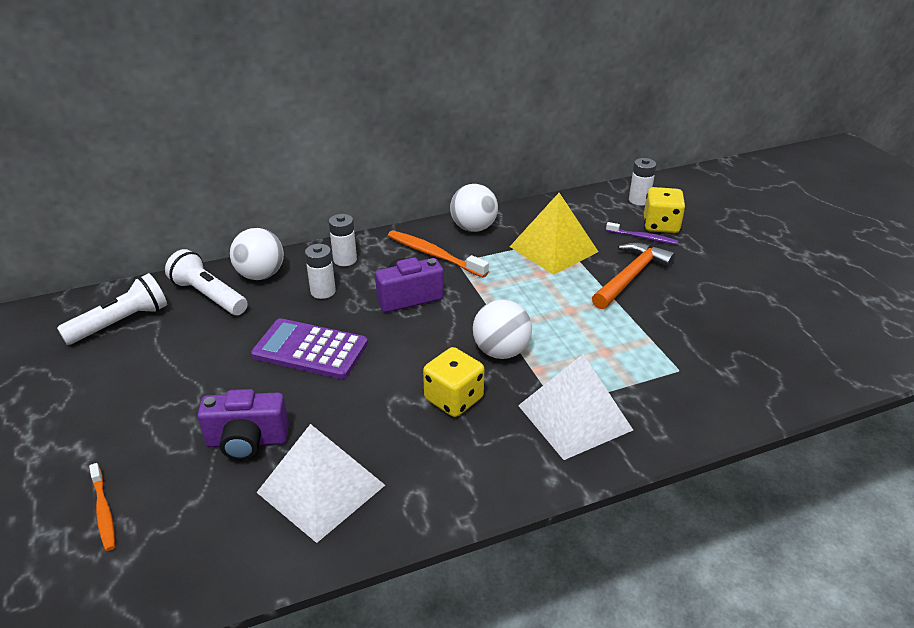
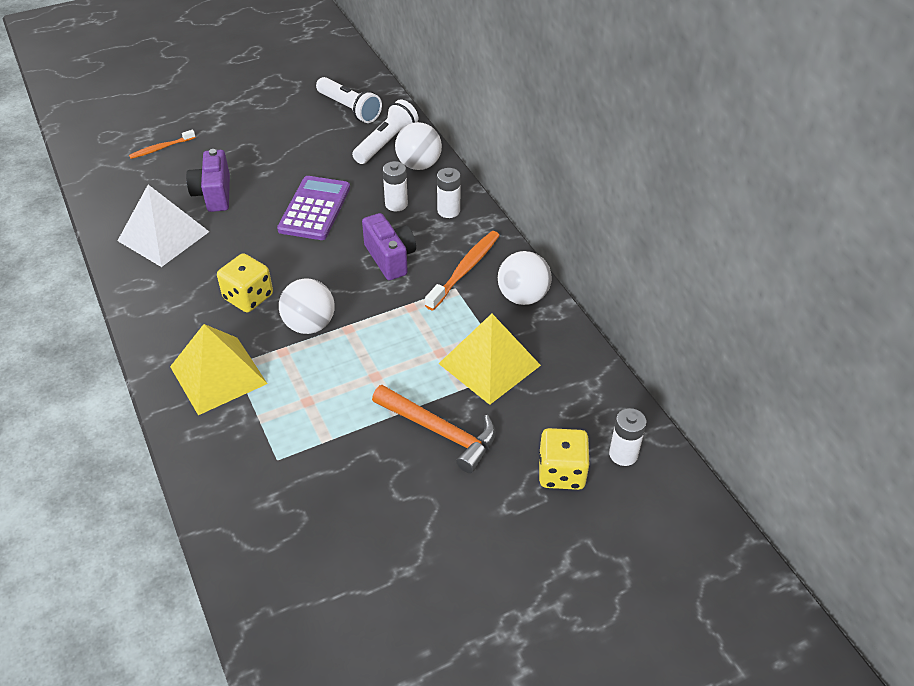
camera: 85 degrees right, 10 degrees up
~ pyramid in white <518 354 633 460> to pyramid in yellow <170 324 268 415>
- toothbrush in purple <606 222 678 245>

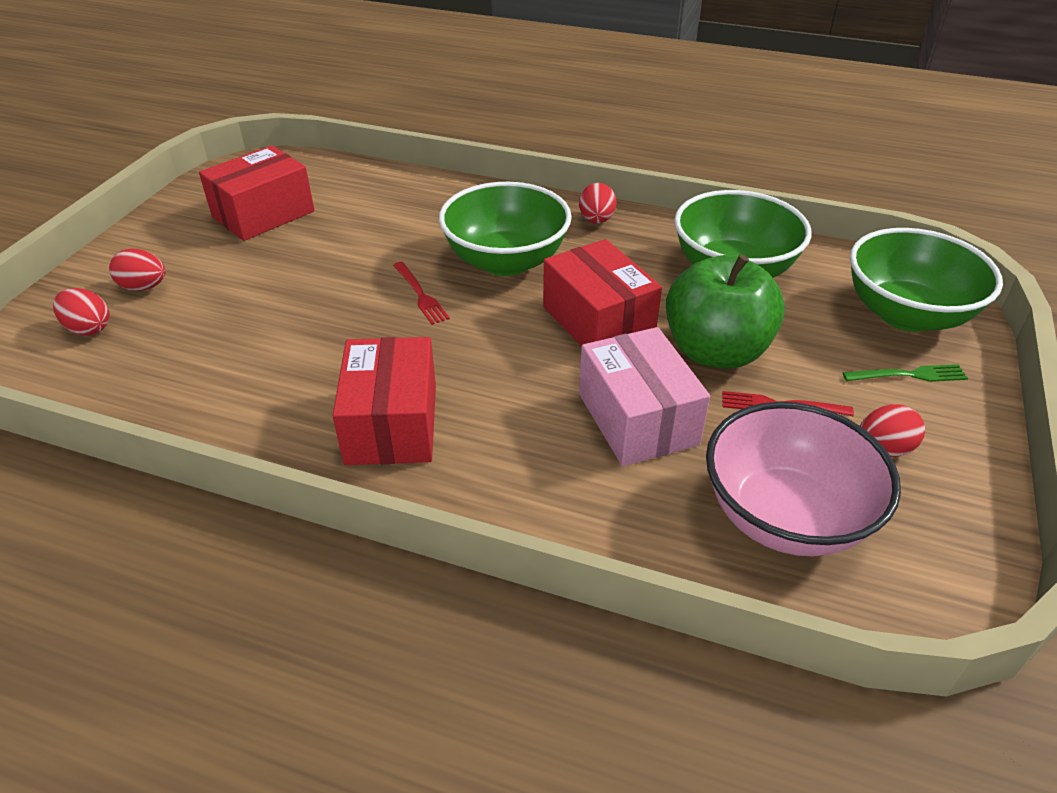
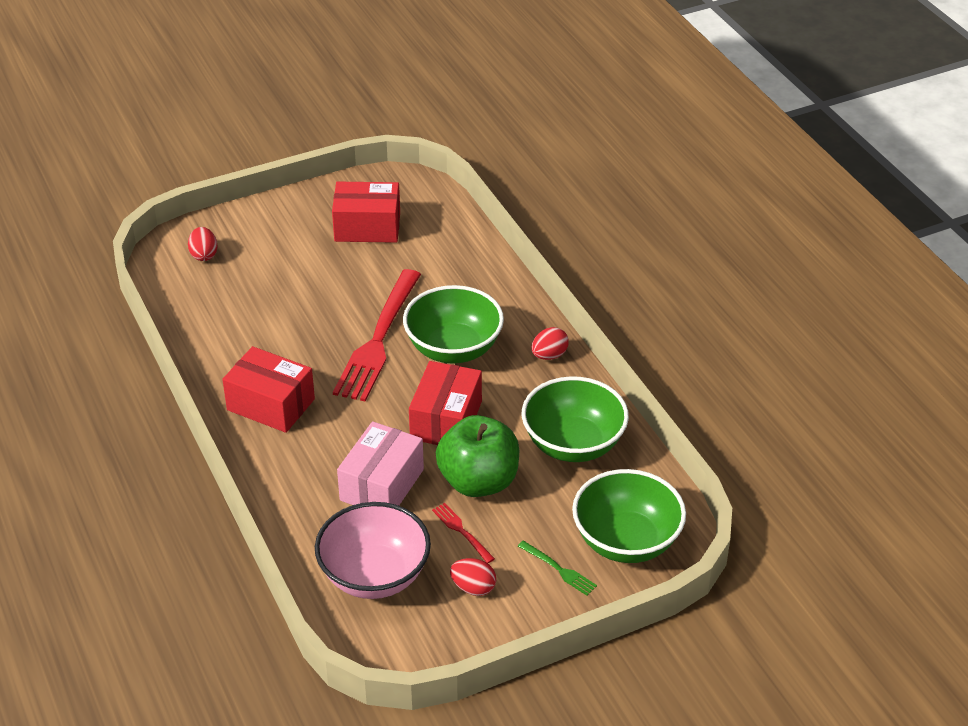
camera: 45 degrees right, 0 degrees up
- egg in red <109 249 165 291>
~ box in red <332 337 436 465> = <222 346 315 433> 75 degrees clockwise
~ fork in red <393 262 450 325> = <333 269 421 402> x2.39

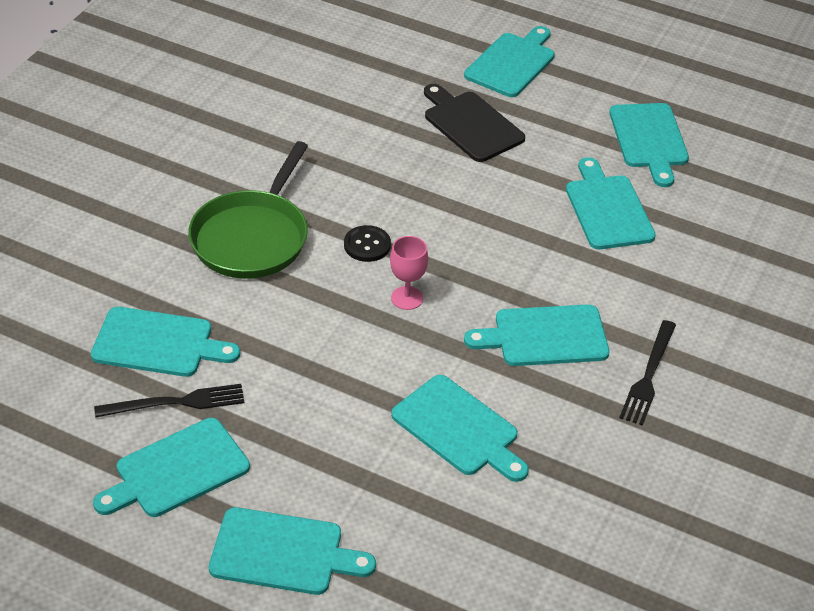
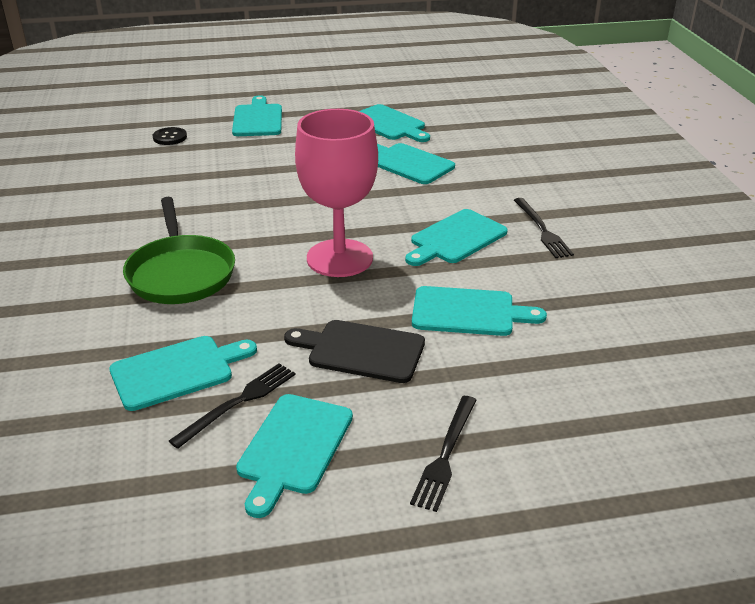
camera: 35 degrees left, 10 degrees down
~ cutting board in turquoise <209 507 376 595> to fork in black <410 396 476 512>
~ button in black <344 225 391 262> to <153 127 187 145>
~ goblet in pink <390 236 428 310> = <295 109 378 277> x2.38
~ cutting board in black <424 84 525 162> to <284 320 425 383>

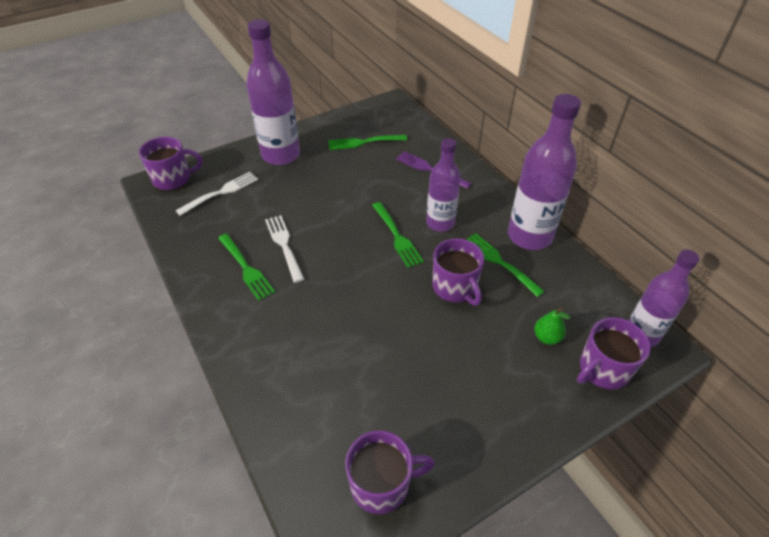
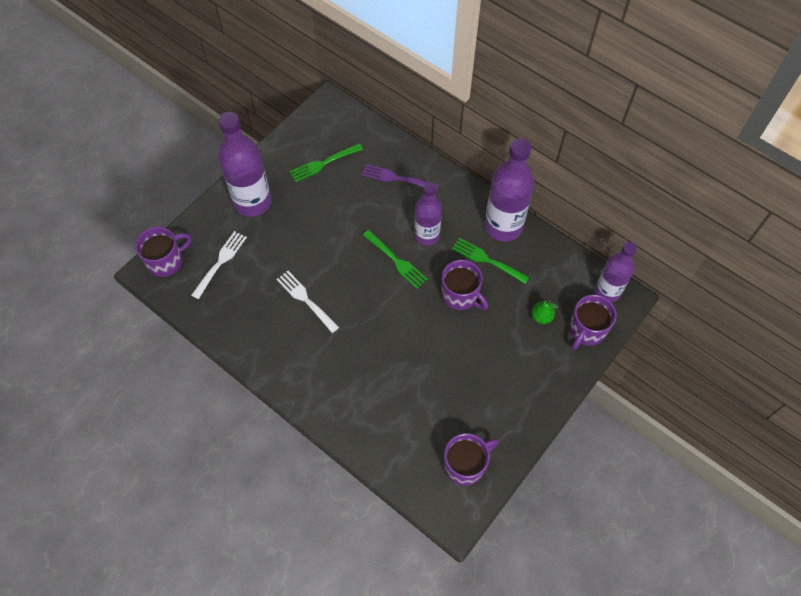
camera: 20 degrees left, 15 degrees up
- fork in green <218 234 275 301>

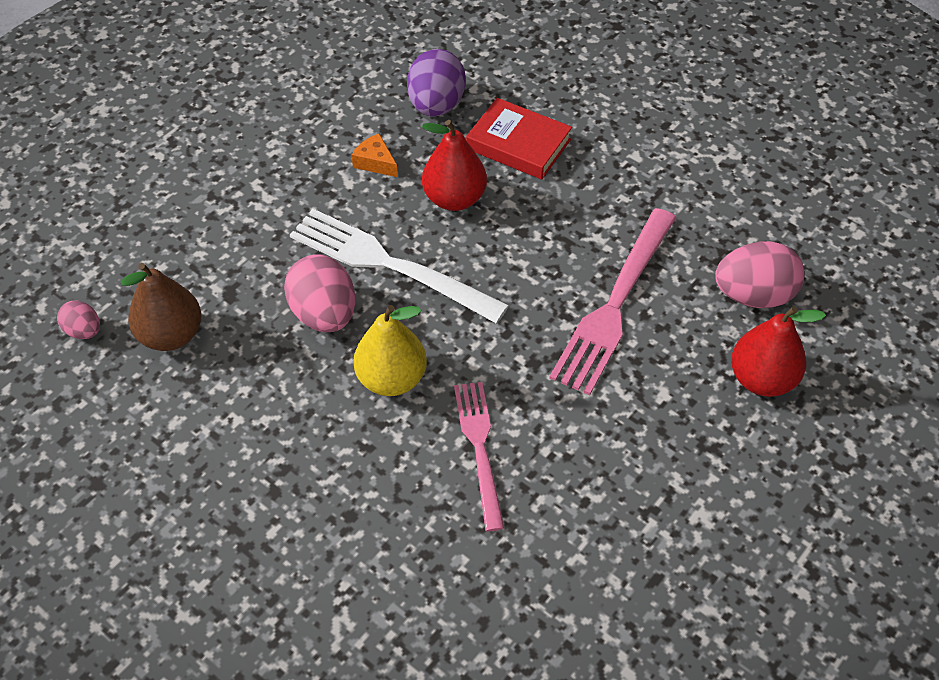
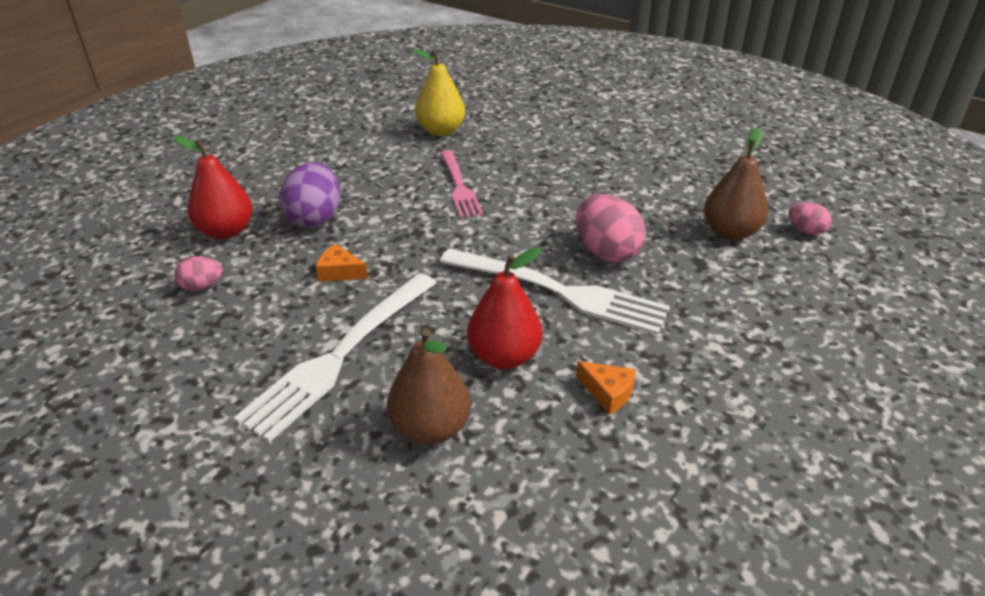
camera: 175 degrees right, 15 degrees down
~ pear in yellow <353 305 427 396> to <412 49 465 136>
~ egg in purple <407 49 466 117> to <280 162 340 228>
~ book in red <466 98 572 180> to pear in brown <387 328 471 445>
~ fork in pink <549 208 676 395> to cheese in orange <316 244 368 282>
~ egg in pink <715 241 805 308> = <174 256 223 291> x0.54
+ fork in white <233 273 437 442>

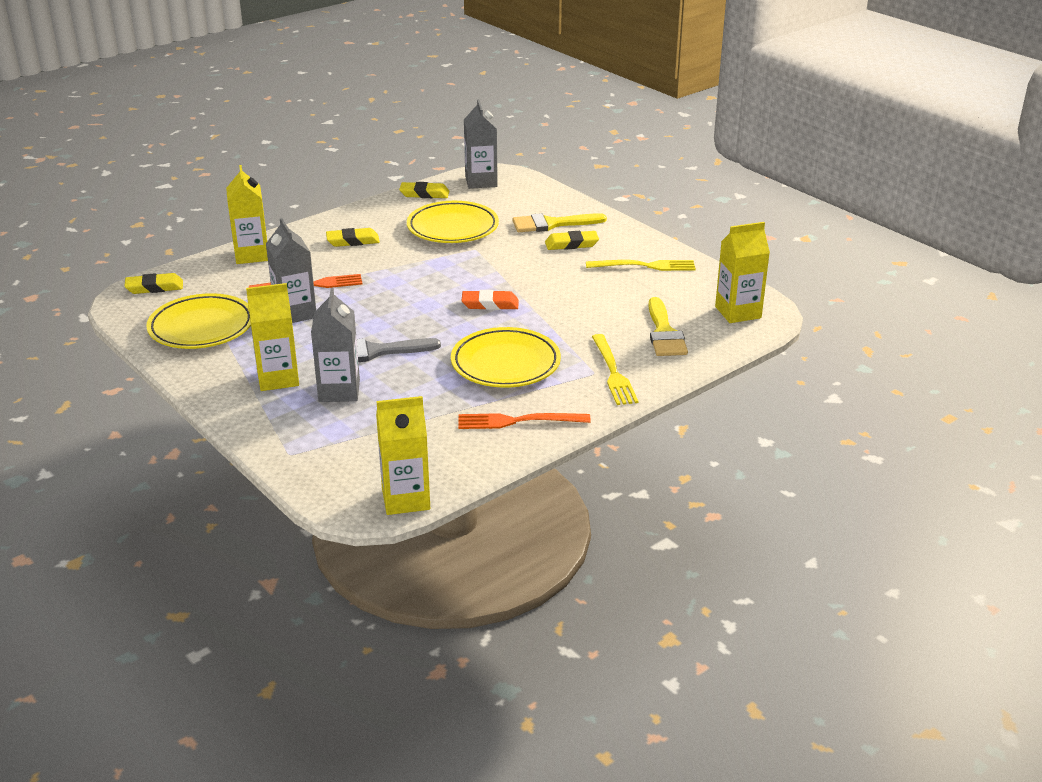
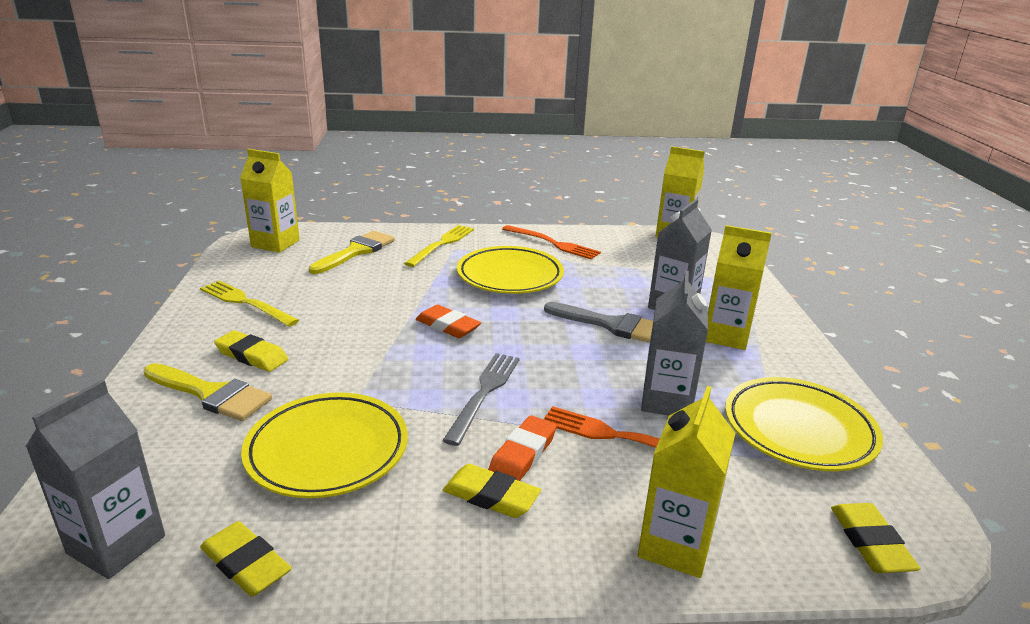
camera: 145 degrees left, 5 degrees down
~ eraser in yellow <124 273 183 294> = <831 503 921 573> 60 degrees clockwise
+ fork in grey <442 353 520 446>
+ eraser in orange <488 416 556 481>

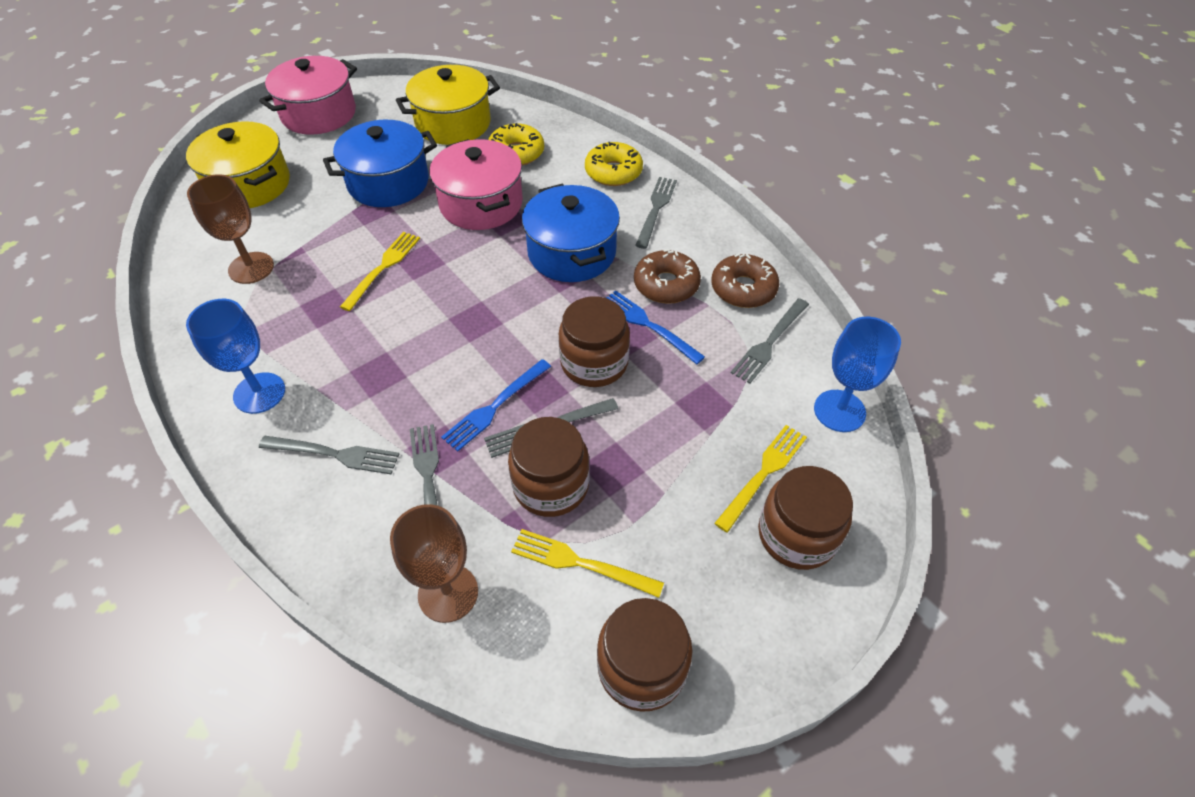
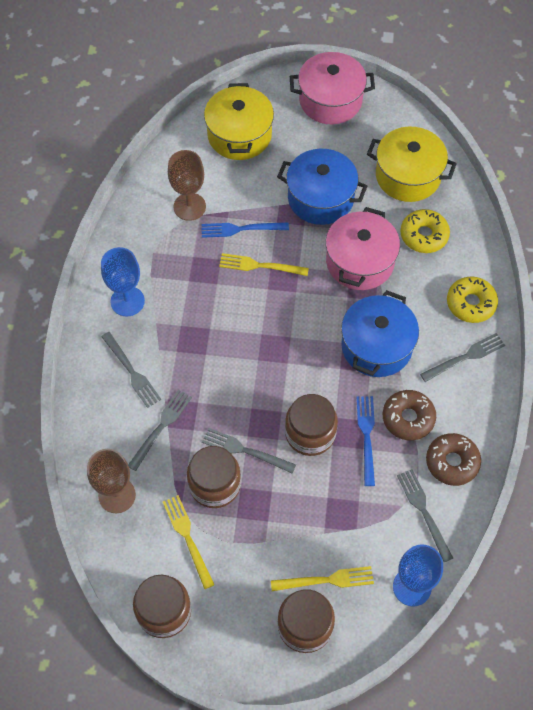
camera: 45 degrees right, 10 degrees up
~ fork in yellow <340 232 420 311> = <219 253 309 276> 150 degrees counterclockwise
~ fork in blue <441 359 551 452> to <201 222 289 238>
~ fork in grey <731 298 809 384> = <397 469 453 562> 75 degrees clockwise

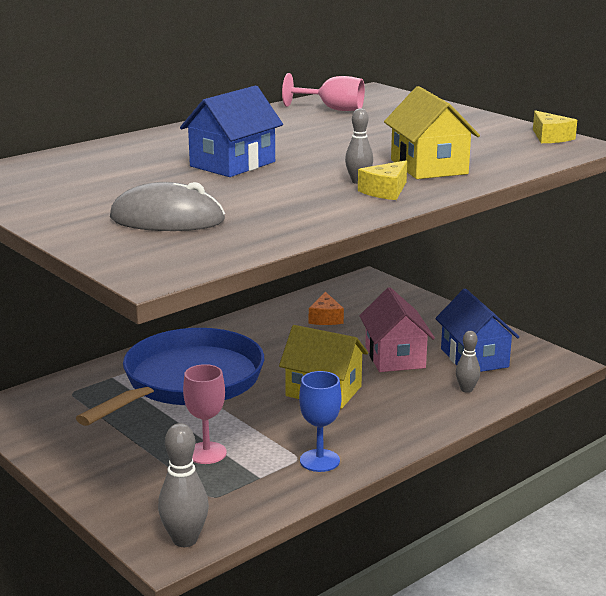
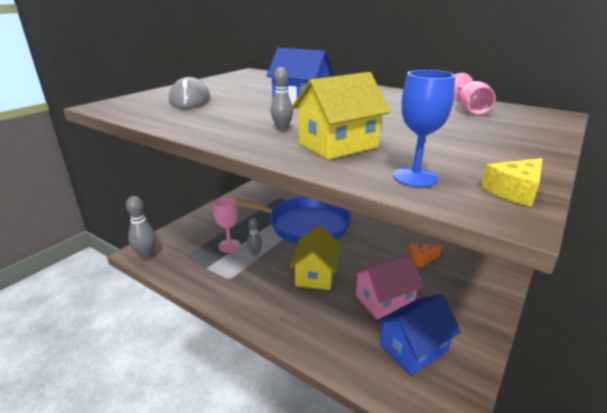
camera: 75 degrees right, 5 degrees up
~ goblet in blue <299 371 341 472> to <393 70 455 187>
- cheese in yellow <358 160 407 200>
~ bowling pin in grey <456 331 480 393> to <247 218 262 255>

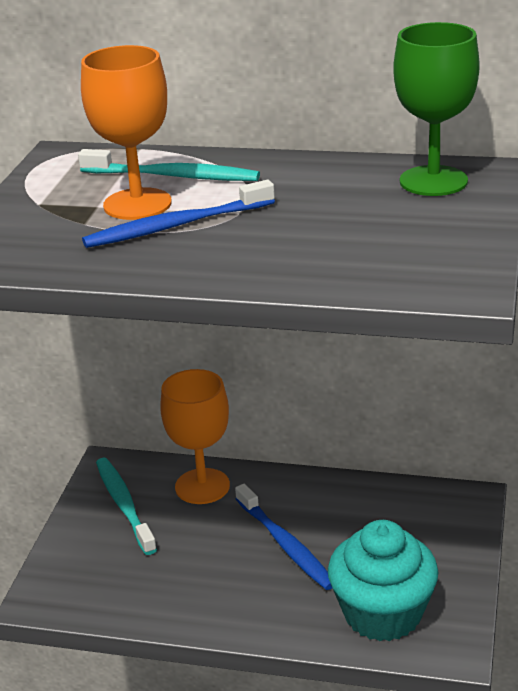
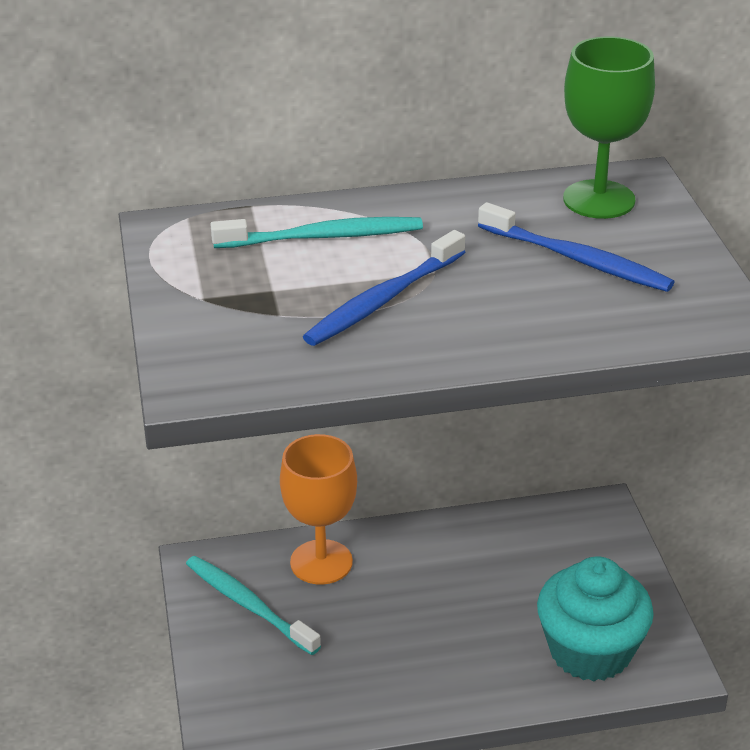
camera: 25 degrees left, 5 degrees up
- goblet in orange <81 45 172 220>
~ toothbrush in blue <235 484 332 590> to <478 202 674 292>

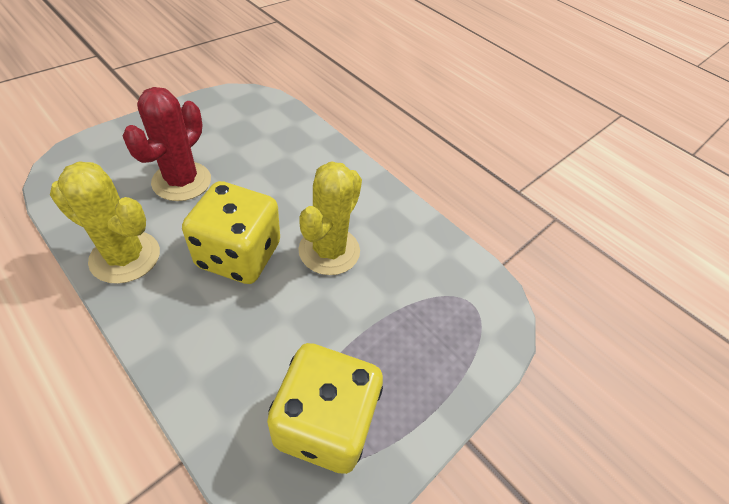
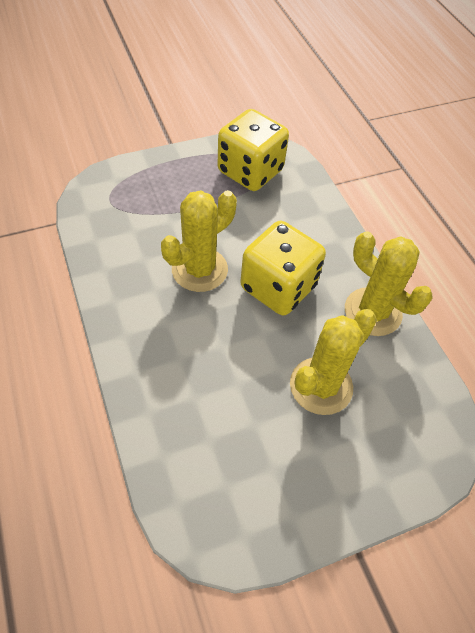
camera: 155 degrees left, 5 degrees up
~ cactus in red <123 87 211 201> to cactus in yellow <290 309 377 415>

